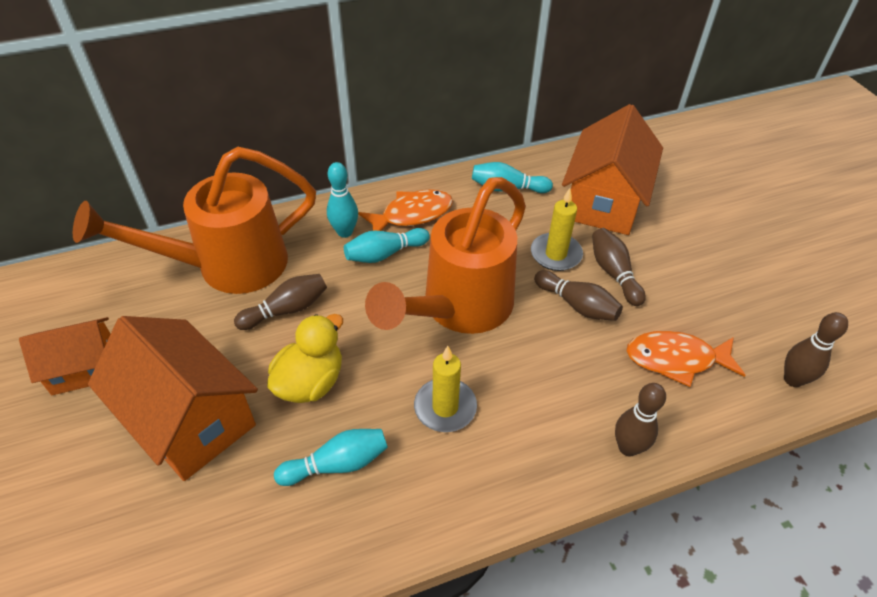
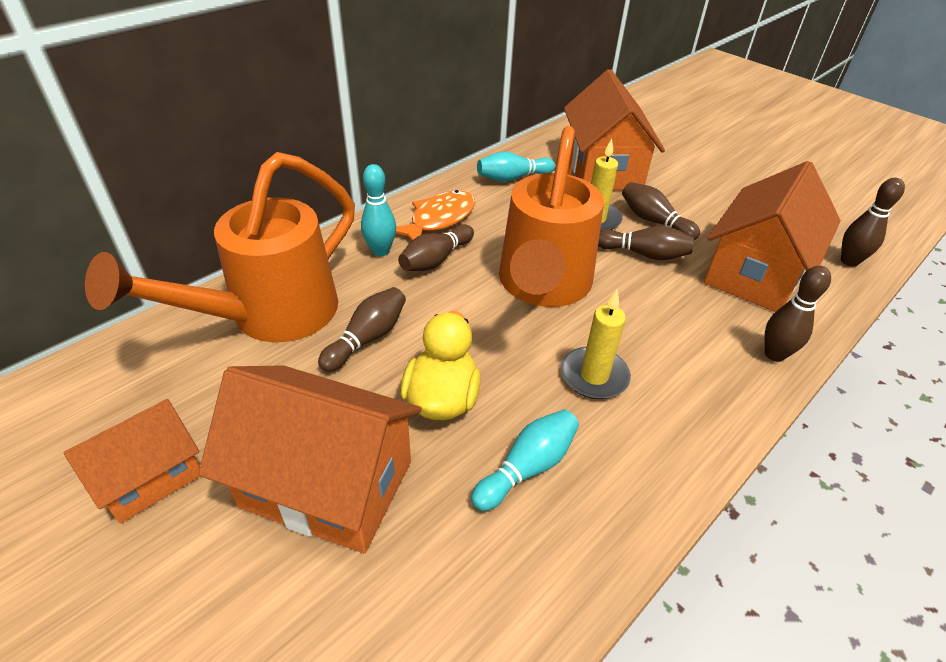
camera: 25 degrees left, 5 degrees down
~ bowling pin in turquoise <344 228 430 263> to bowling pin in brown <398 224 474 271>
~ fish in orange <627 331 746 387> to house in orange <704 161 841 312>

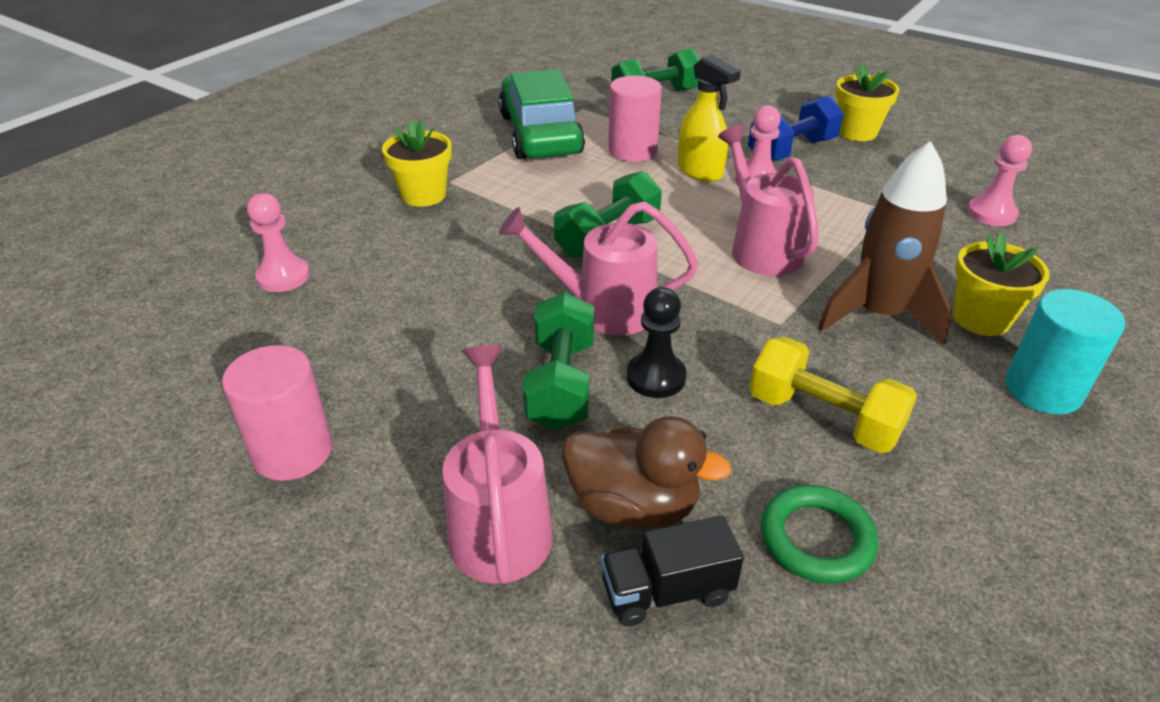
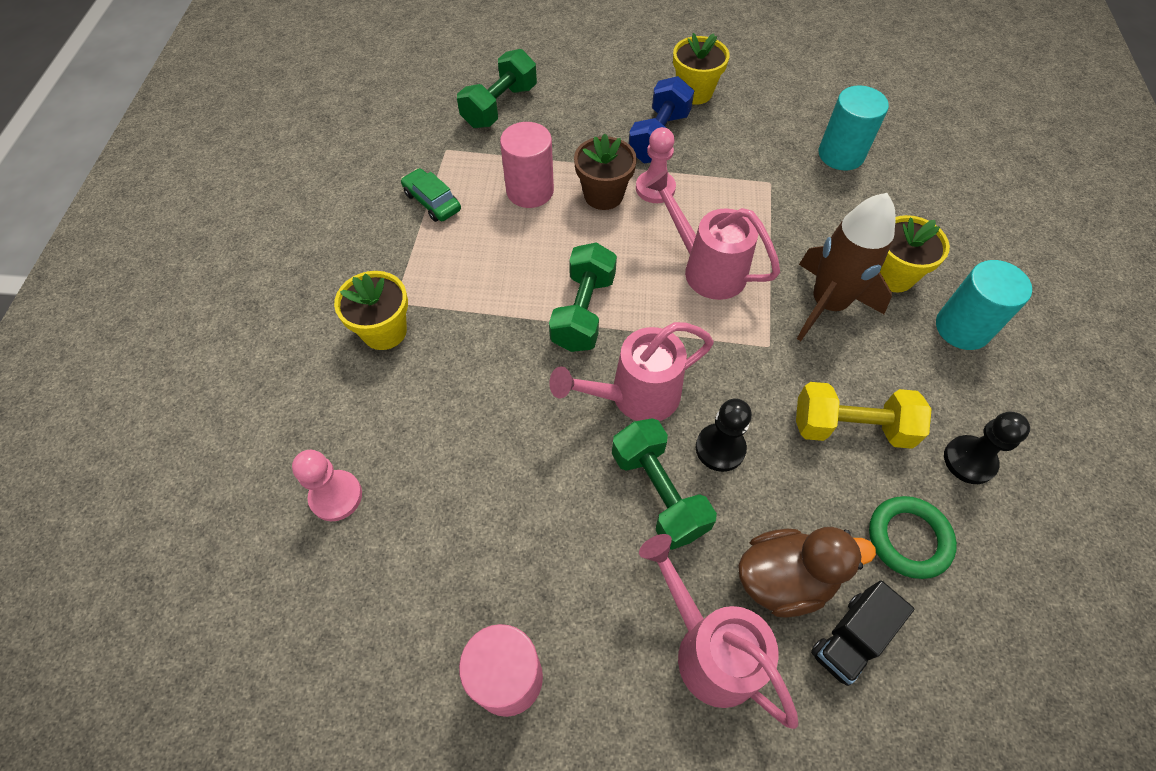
camera: 30 degrees left, 20 degrees up
~ car in green <499 69 585 159> = <401 168 461 222> x0.46
~ spray bottle in yellow <678 55 741 182> to flower pot in brown <574 134 637 210>
~ pawn in pink <967 135 1032 226> to cylinder in turquoise <819 85 889 171>
+ pawn in black <944 411 1030 484>

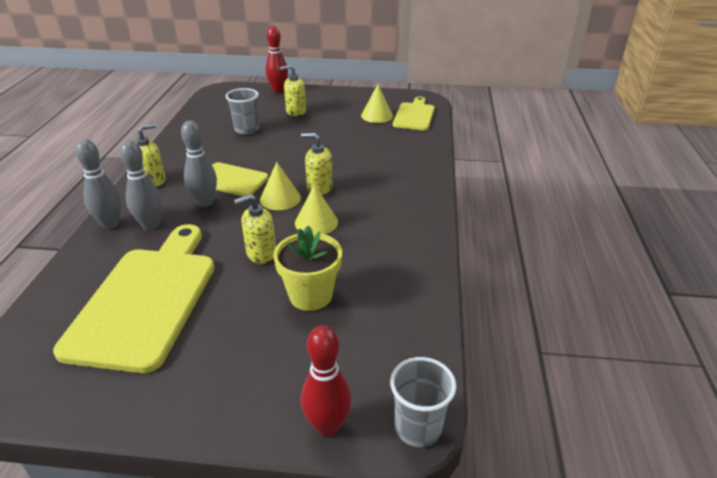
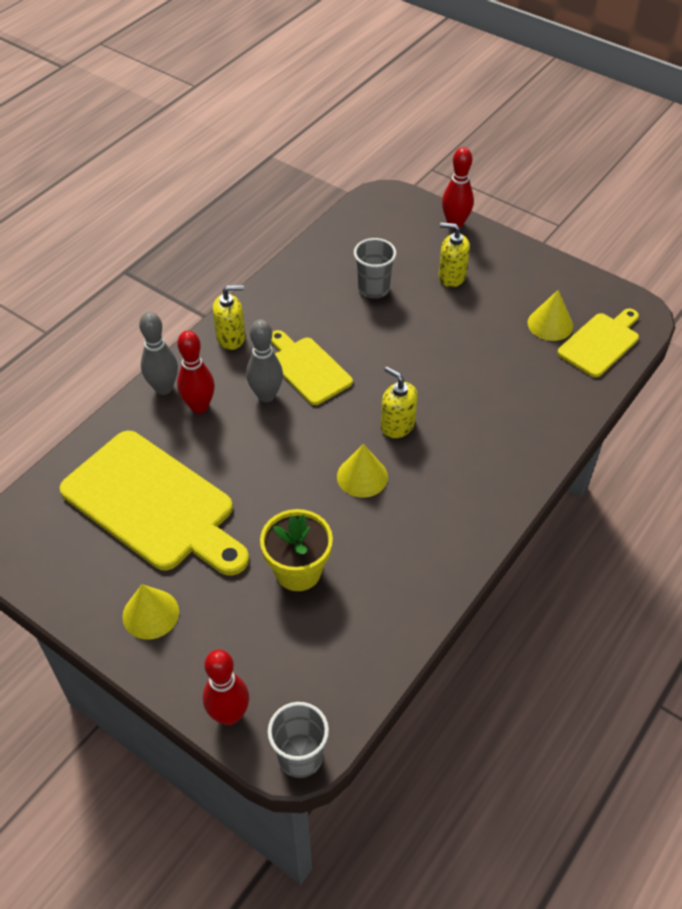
camera: 30 degrees right, 15 degrees up
~ cutting board in yellow <53 224 215 373> = <59 431 249 576> 90 degrees clockwise
~ bowling pin in grey <120 140 162 230> to bowling pin in red <177 331 215 413>
- soap dispenser in yellow <234 194 276 264>
~ cone in yellow <260 162 301 210> to <122 584 179 639>

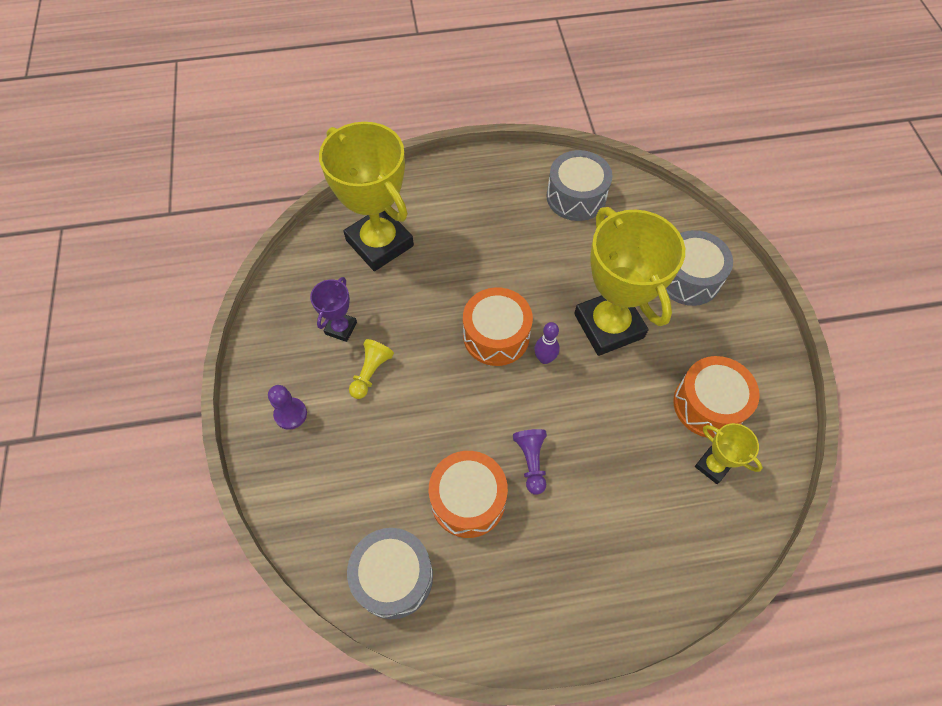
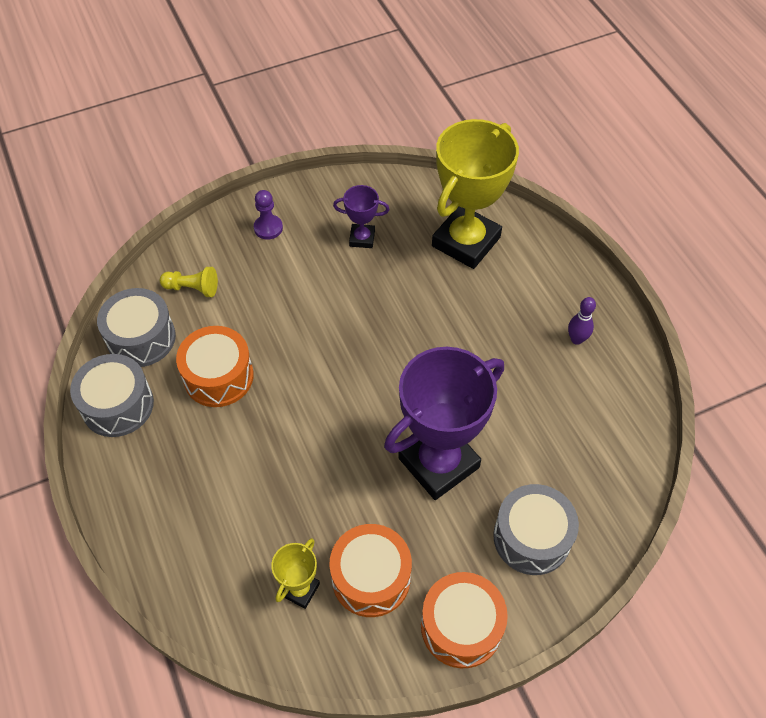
camera: 75 degrees right, 5 degrees down
~ pawn in yellow <349 339 394 399> to <160 267 218 297>
~ drum in orange <463 287 533 366> to <421 572 508 668>
- pawn in purple <513 429 547 495>
~ bowling pin in purple <534 322 560 364> to <568 297 596 345>
~ drum in grey <546 150 612 221> to <70 354 154 437>
~ trophy in yellow <574 207 685 356> to trophy in purple <384 347 504 500>

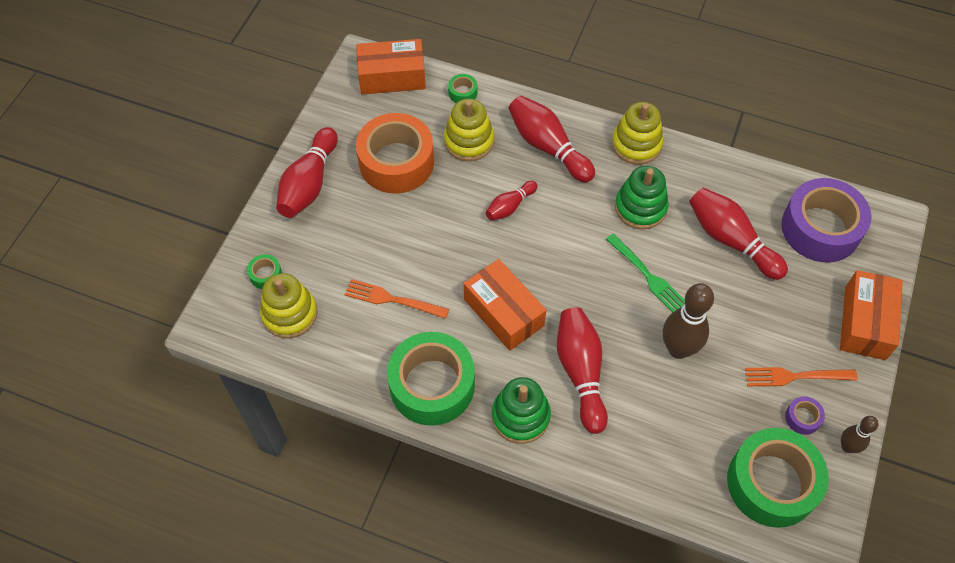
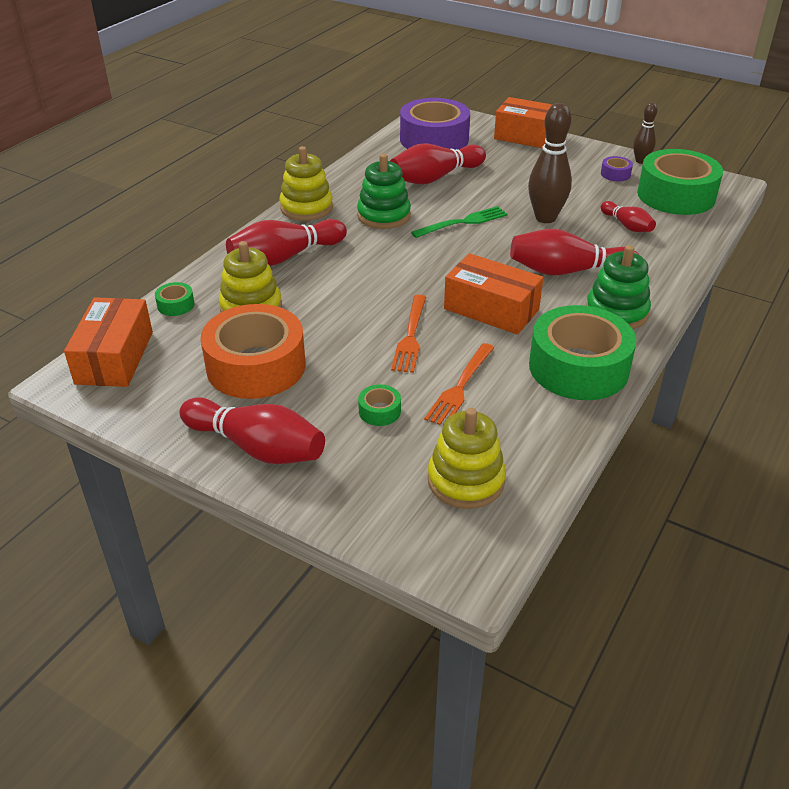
camera: 80 degrees left, 20 degrees down
~ tape in green <247 254 282 289> to <358 384 401 426>
~ box in orange <464 259 546 351> = <444 253 543 335> 60 degrees clockwise
~ bowling pin in red <486 181 538 221> to <600 201 656 232>
~ fork in orange <745 367 858 386> to <391 295 426 373>

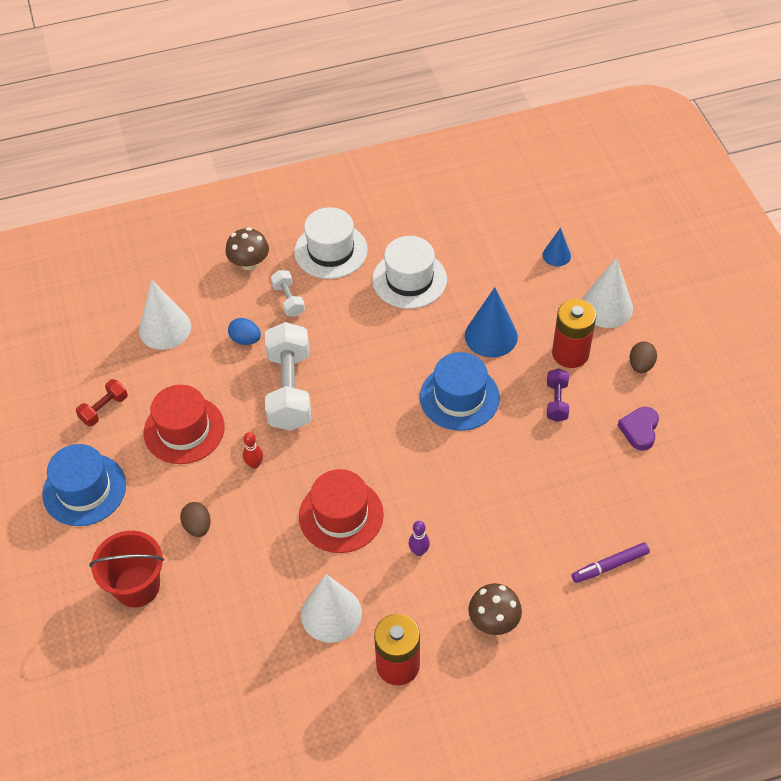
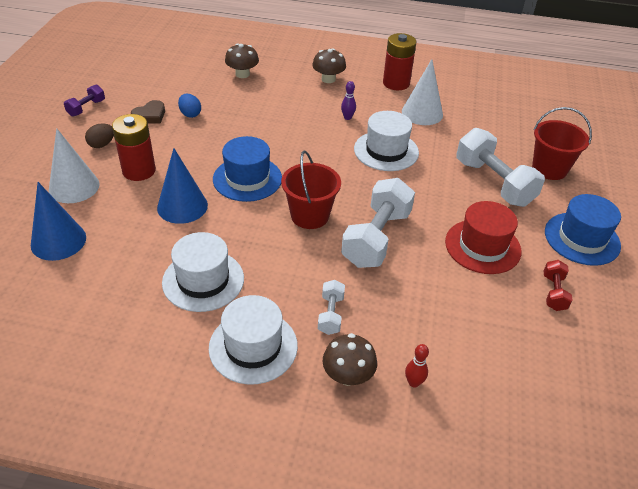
camera: 155 degrees left, 10 degrees down
~ dumbbell in red <76 379 128 426> = <544 260 573 311> 60 degrees counterclockwise
- cone in white <139 280 191 350>
~ egg in brown <180 502 211 537> to dumbbell in white <456 128 545 207>
~ egg in blue <228 318 261 345> to <178 94 201 118>
~ bowling pin in red <243 432 263 469> to <405 344 429 388>
~ hat in red <299 469 384 553> to hat in white <354 111 419 171>
~ cone in blue <543 228 571 266> = <31 182 86 261> x1.78
~ dumbbell in purple <547 369 569 422> to <64 85 105 117>
~ marker in purple <572 542 650 583> to mushroom in brown <225 43 259 78>
~ heart in purple <618 407 659 451> to heart in brown <131 100 165 124>
+ bucket in red <281 151 341 229>

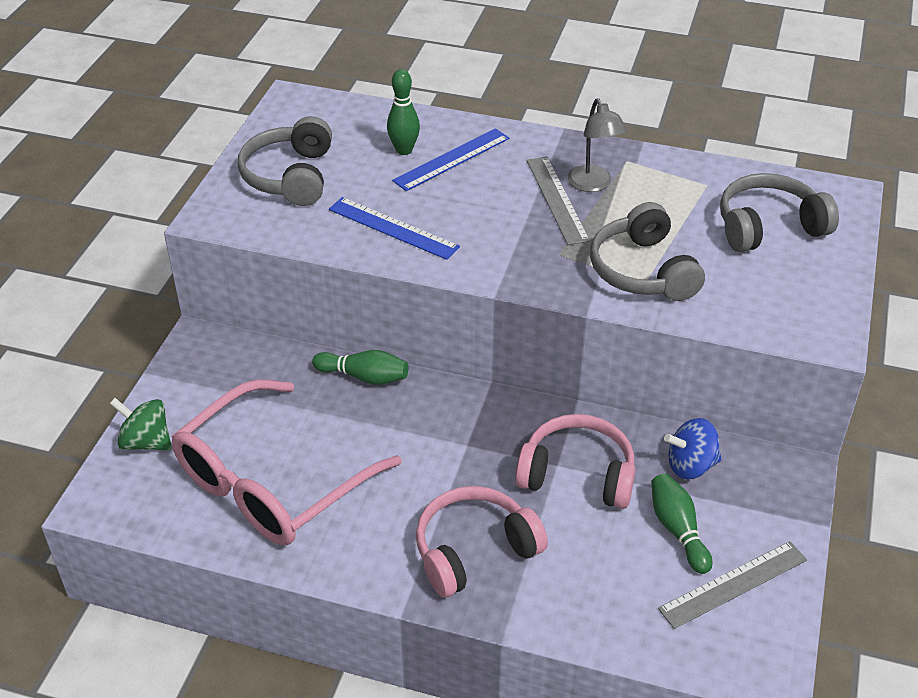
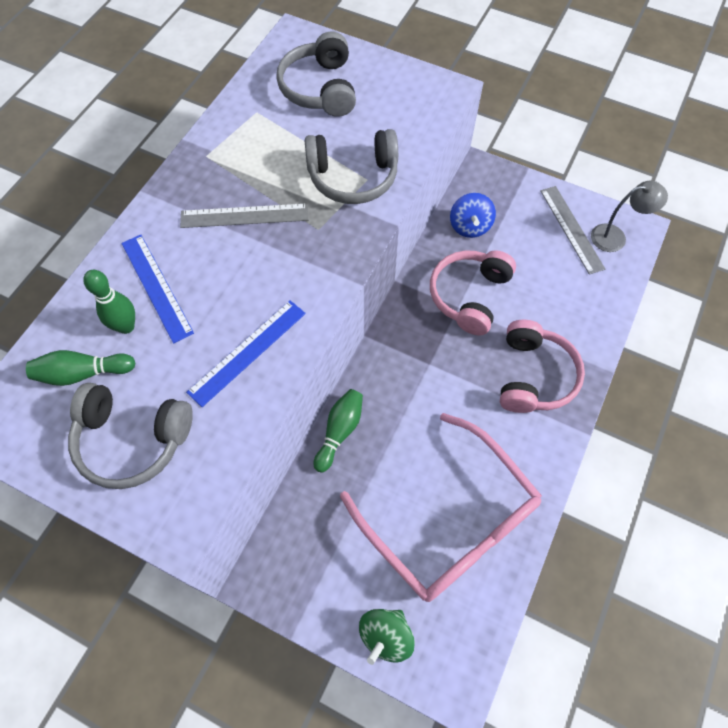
camera: 80 degrees left, 20 degrees up
~ headphones in pink <416 486 548 597> = <500 320 585 413> 150 degrees counterclockwise
~ lamp in grey <568 98 627 192> to <591 181 668 252>
~ bowling pin in green <651 473 712 574> to <26 350 135 386>

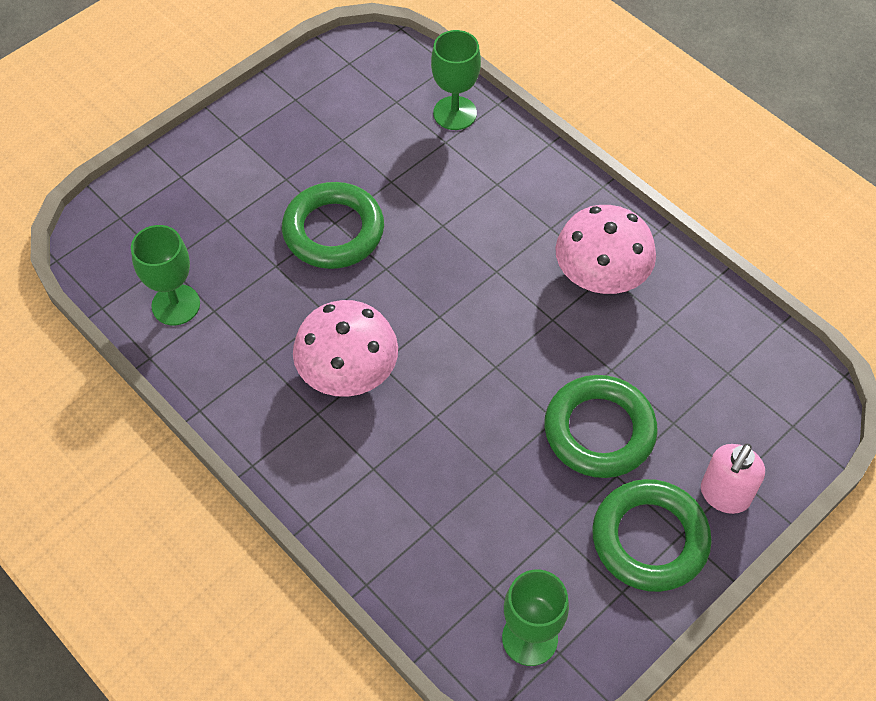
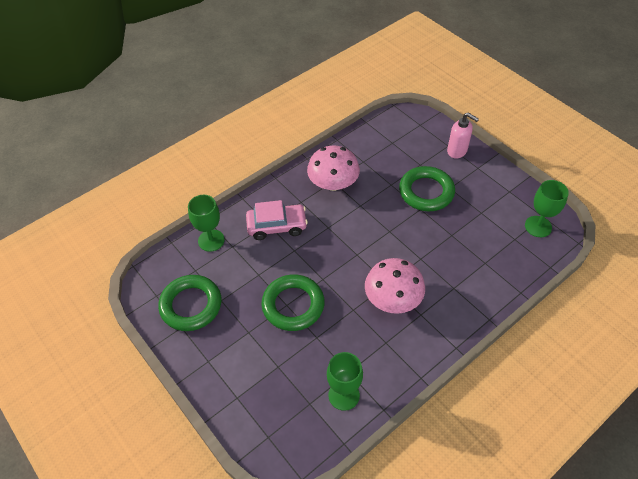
camera: 85 degrees left, 5 degrees down
~ ring in green <592 479 712 592> to <158 275 221 331>
+ car in pink <246 200 308 240>

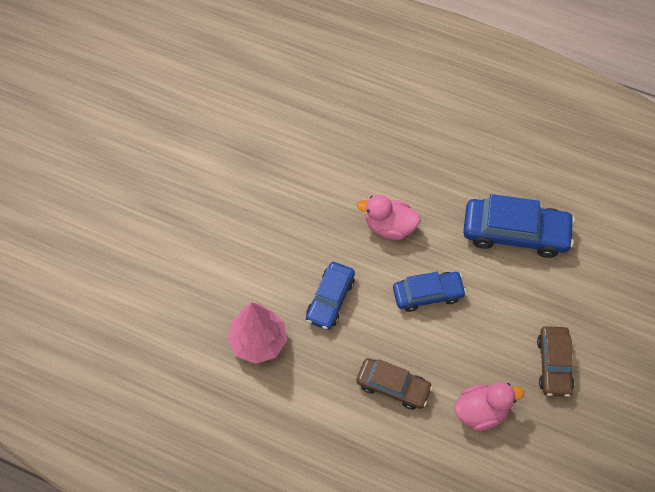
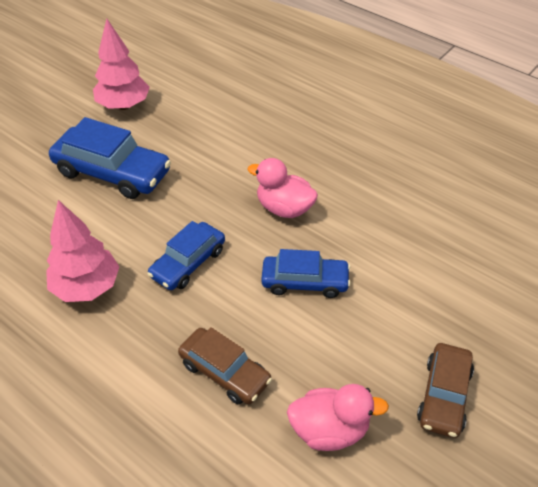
camera: 15 degrees right, 15 degrees down
~ car in blue <463 194 575 258> to <49 117 171 199>
+ tree in pink <93 19 150 110>

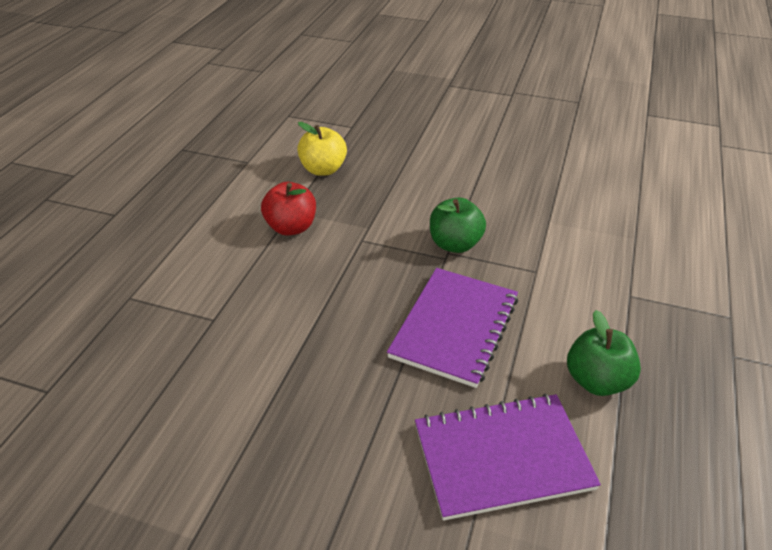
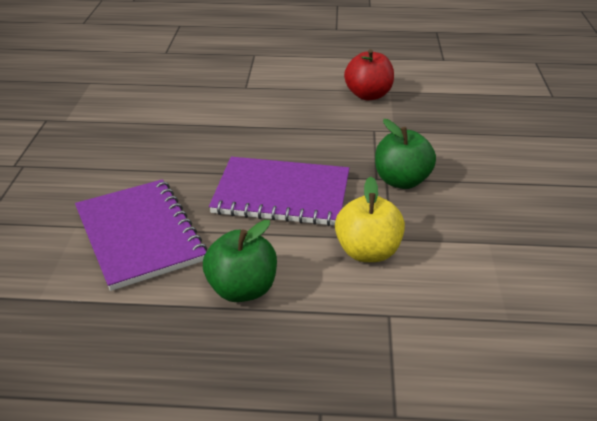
camera: 75 degrees right, 5 degrees down
~ apple in yellow <297 122 347 176> to <335 177 405 262>

